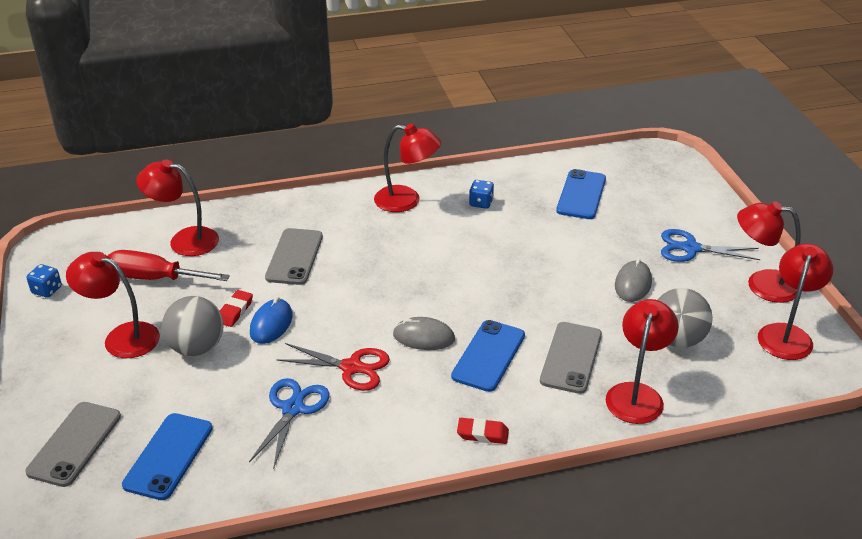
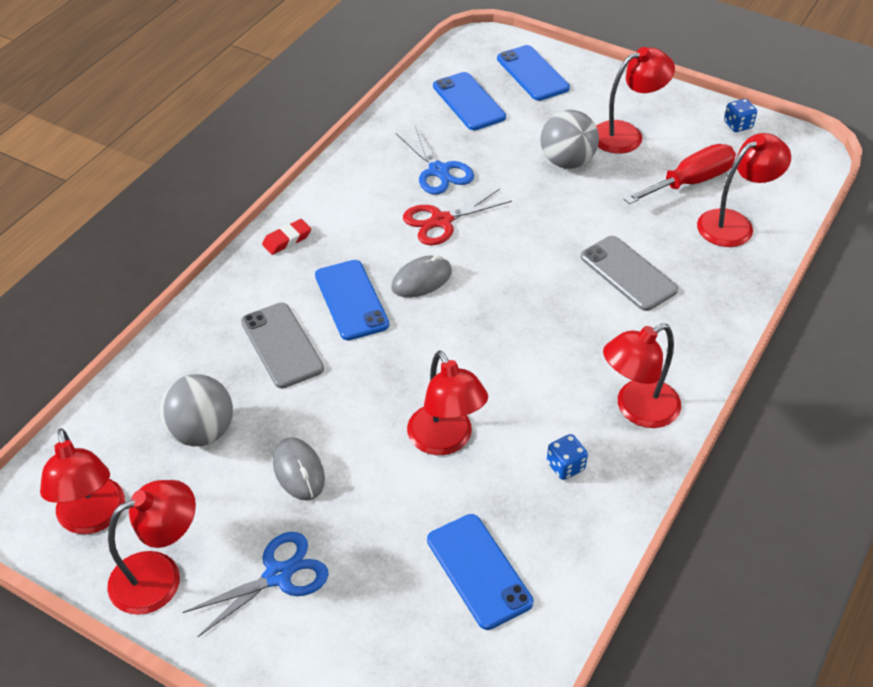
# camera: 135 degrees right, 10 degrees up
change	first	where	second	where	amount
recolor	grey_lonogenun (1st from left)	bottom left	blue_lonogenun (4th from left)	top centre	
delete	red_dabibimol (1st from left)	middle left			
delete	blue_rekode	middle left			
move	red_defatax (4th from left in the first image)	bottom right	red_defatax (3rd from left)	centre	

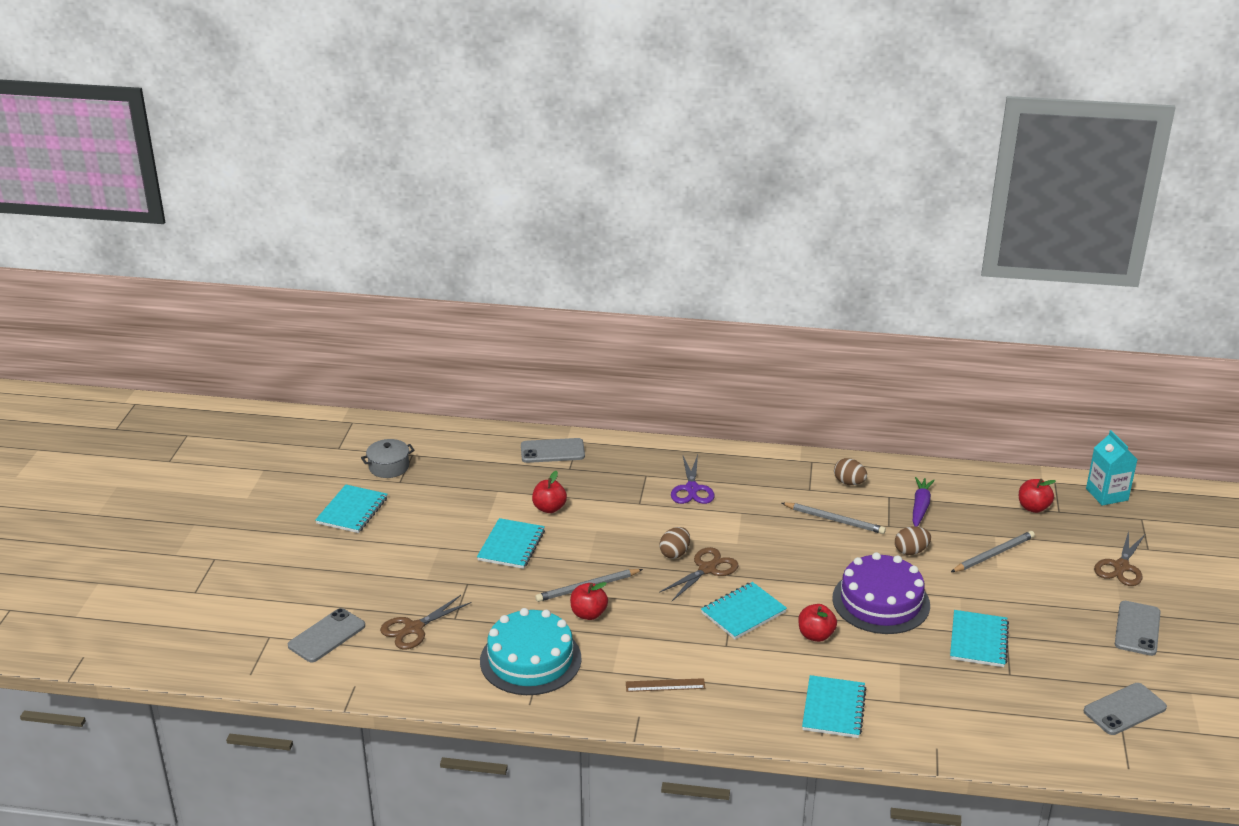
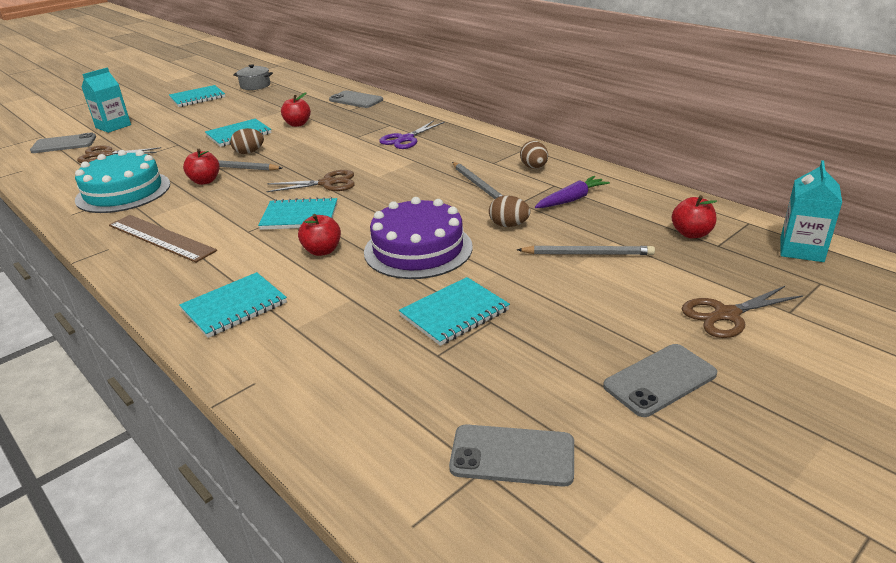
# camera: 40 degrees right, 0 degrees up
change	first	where	second	where	amount
resize	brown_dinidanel	bottom centre		middle left	x1.83
move	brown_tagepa (1st from left)	centre		top left	
insert			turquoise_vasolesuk (1st from left)	top left	

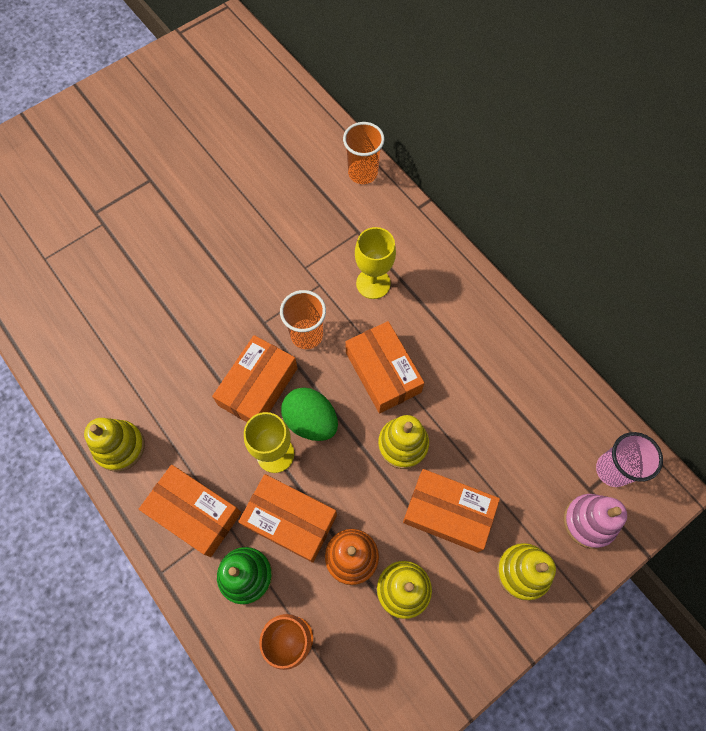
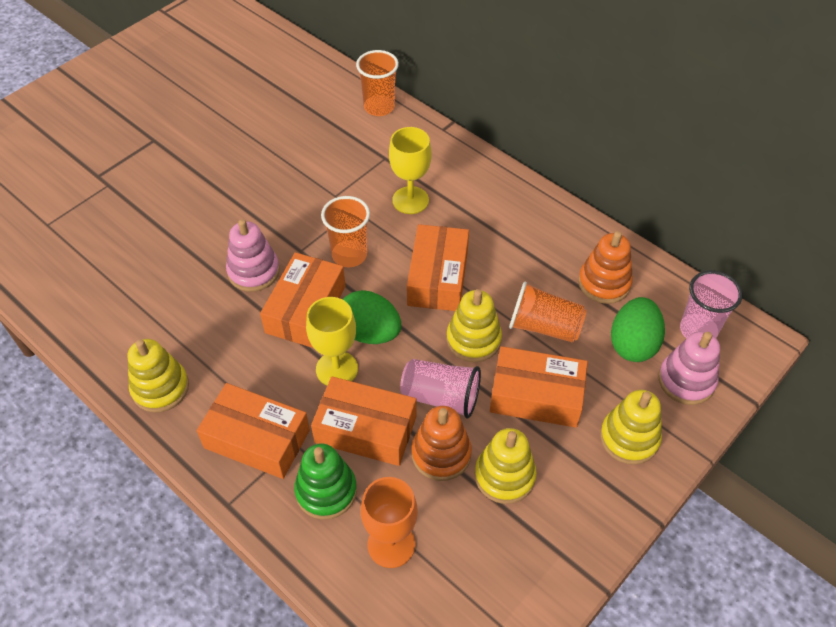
# camera: 10 degrees left, 15 degrees down
change	first	where	second	where	amount
rotate	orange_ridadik (4th from left)	centre		centre	45 degrees clockwise
insert			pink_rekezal (1st from left)	middle left	
insert			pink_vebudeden (1st from left)	centre	
insert			orange_vebudeden (3rd from left)	centre	
insert			orange_rekezal (2nd from left)	middle right	
insert			green_tagepa (2nd from left)	middle right	

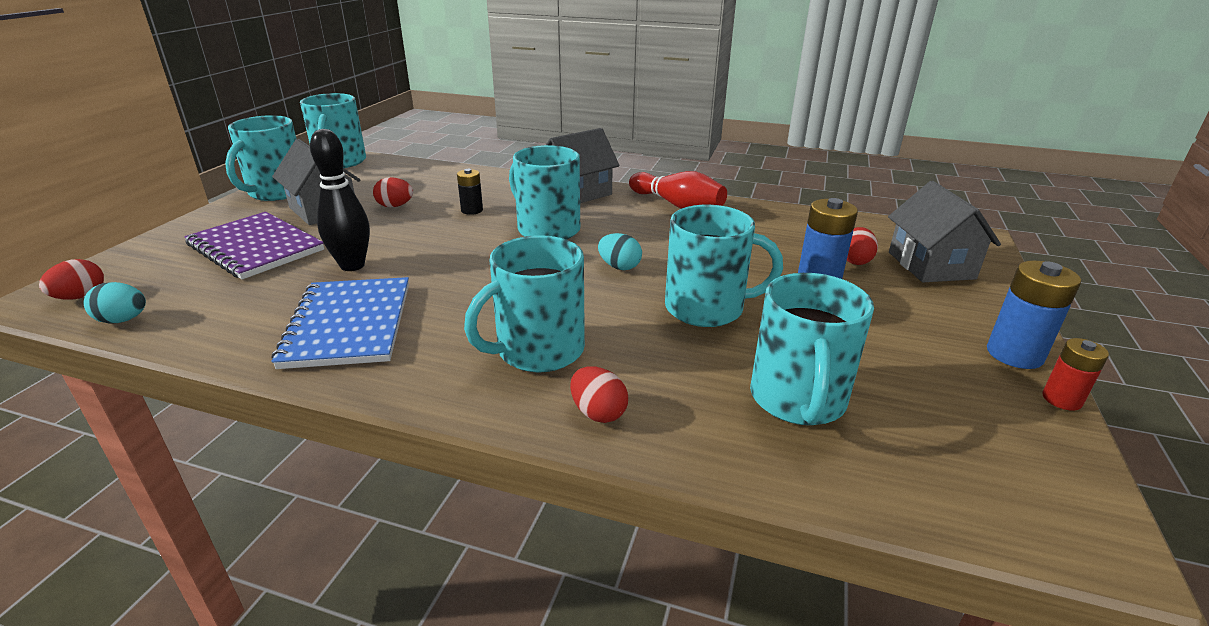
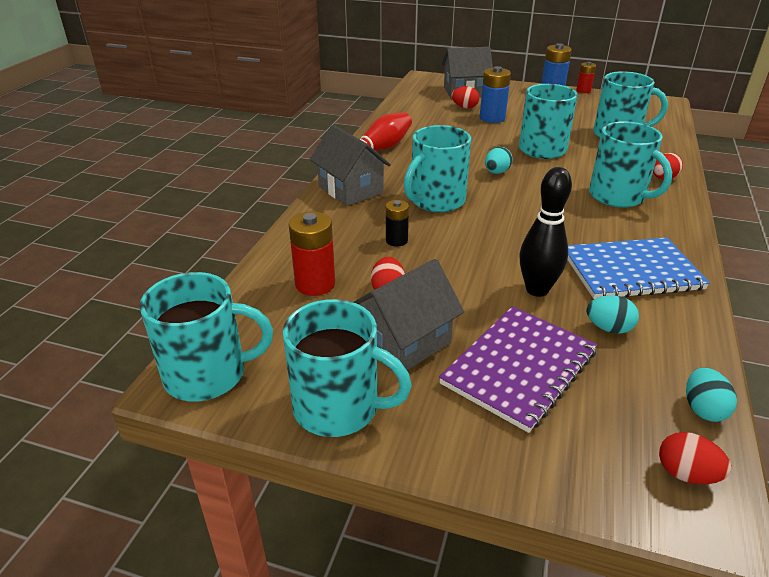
# camera: 90 degrees left, 5 degrees up
change	first	where	second	where	amount
insert			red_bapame (1st from left)	centre	
insert			turquoise_tagepa (2nd from left)	middle right	

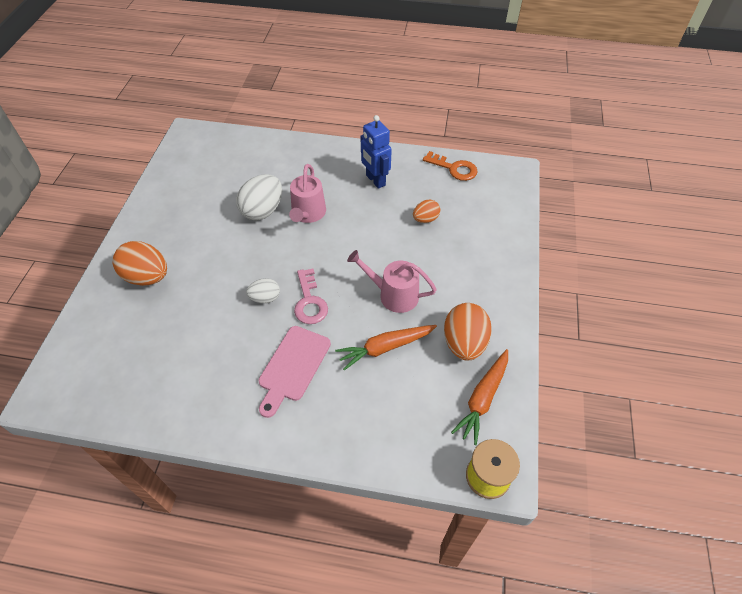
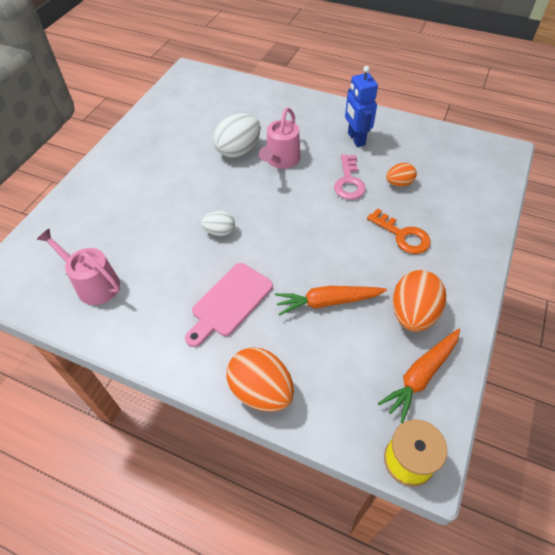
# camera: 15 degrees right, 0 degrees up
change	first	where	second	where	amount
move	orange_tagepa (1st from left)	middle left		bottom centre	
move	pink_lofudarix	centre		top centre	
move	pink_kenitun (2nd from left in the first image)	centre	pink_kenitun (1st from left)	middle left	
move	orange_lofudarix	top centre		middle right	

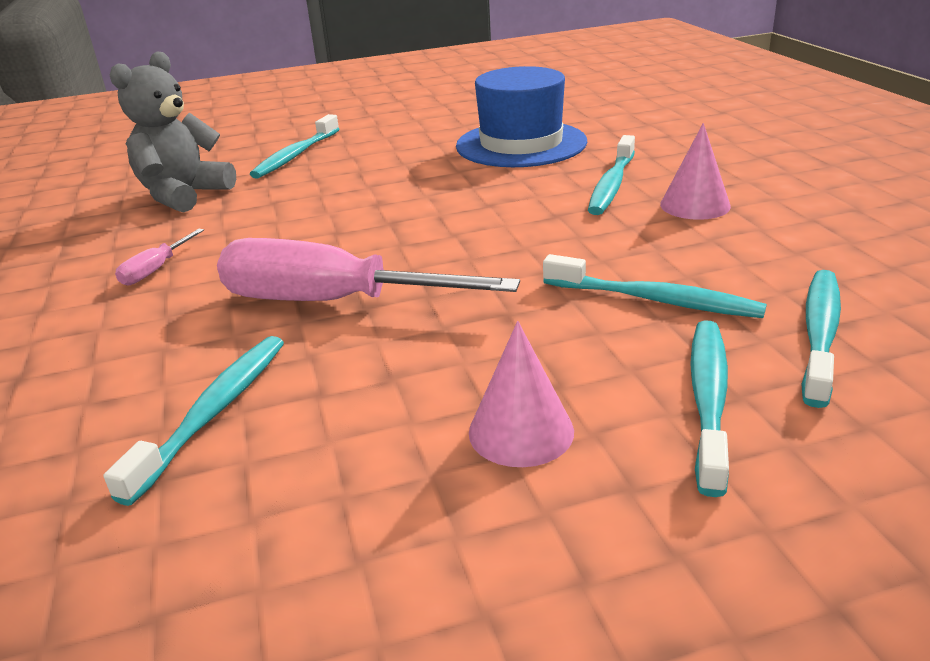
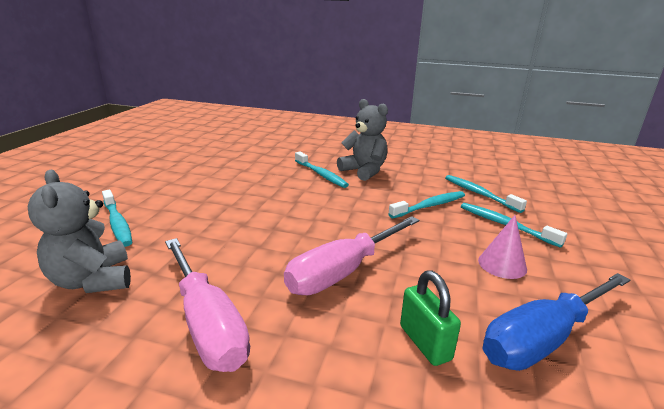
# camera: 60 degrees left, 5 degrees down
change	first	where	second	where	amount
replace	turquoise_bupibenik (1st from left)	middle left	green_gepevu	bottom centre	
resize	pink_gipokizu (1st from left)	middle left		bottom left	x2.38
delete	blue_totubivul	top centre			
replace	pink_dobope (2nd from left)	top right	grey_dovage (2nd from left)	centre	
insert			blue_gipokizu	bottom right	

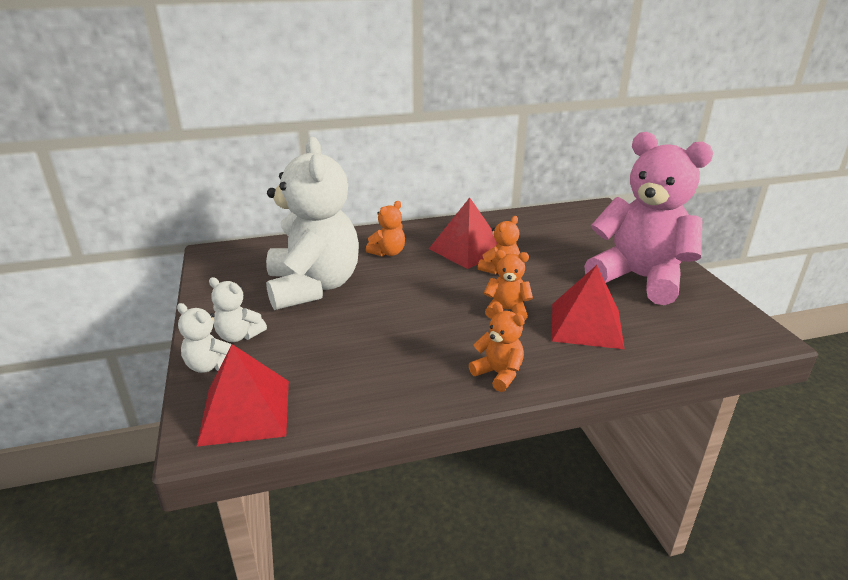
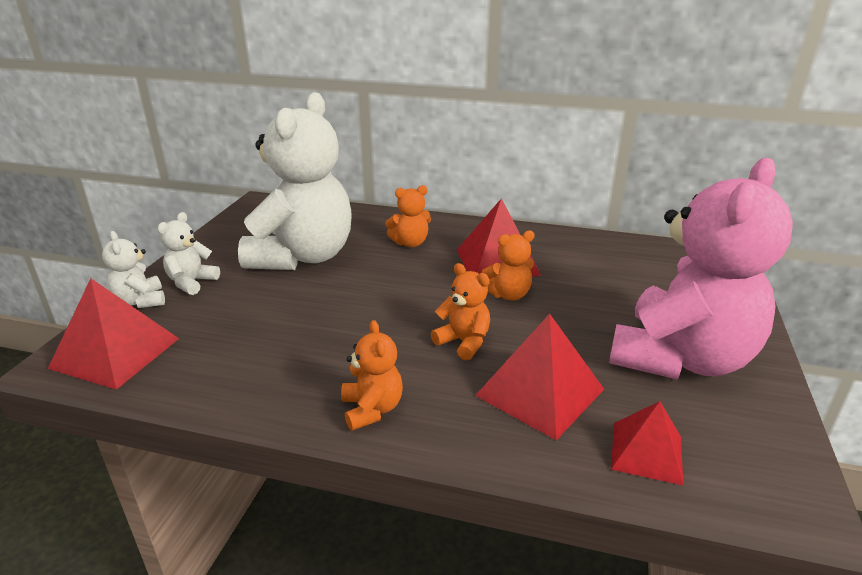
# camera: 30 degrees right, 0 degrees up
change	first	where	second	where	amount
rotate	white_dovage (2nd from left)	middle left		middle left	60 degrees clockwise
rotate	pink_dovage	middle right		middle right	60 degrees clockwise
insert			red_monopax (4th from left)	bottom right	

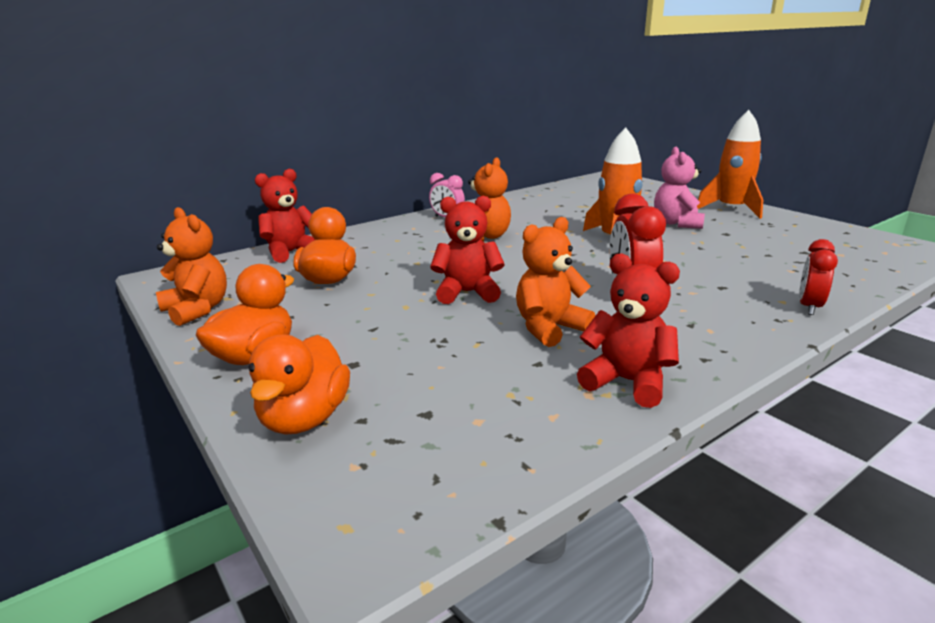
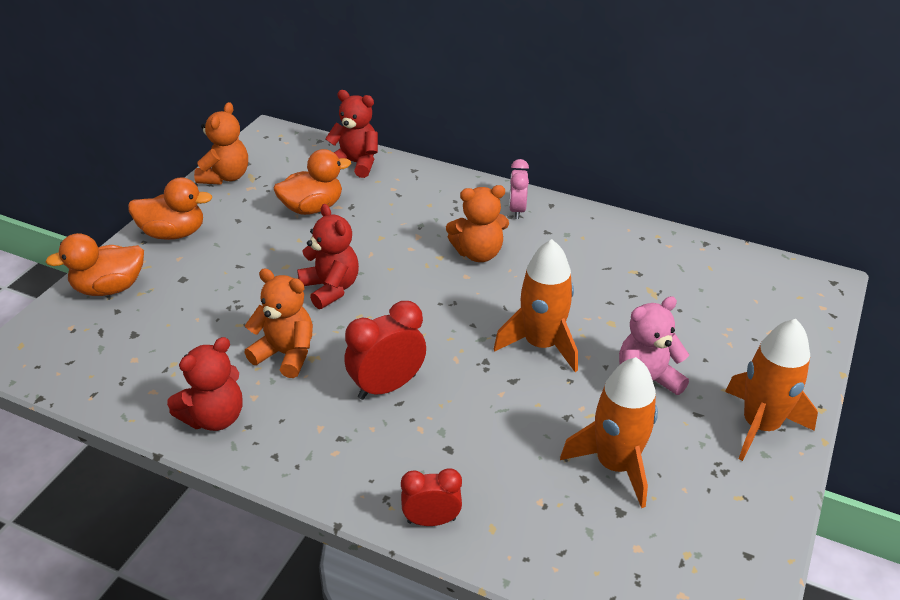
# camera: 60 degrees right, 15 degrees up
change	first	where	second	where	amount
rotate	red_dovage (3rd from left in the first image)	middle right	red_dovage (1st from left)	middle left	45 degrees clockwise
insert			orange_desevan (2nd from left)	bottom right	

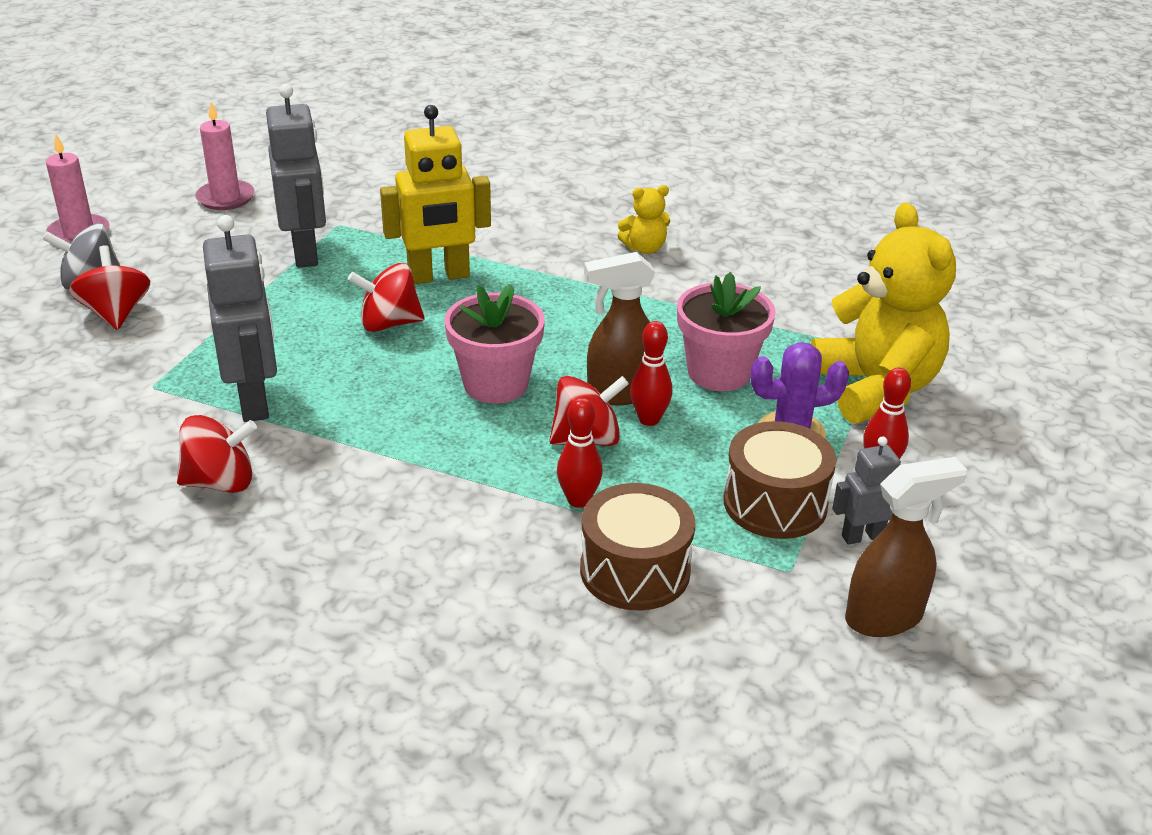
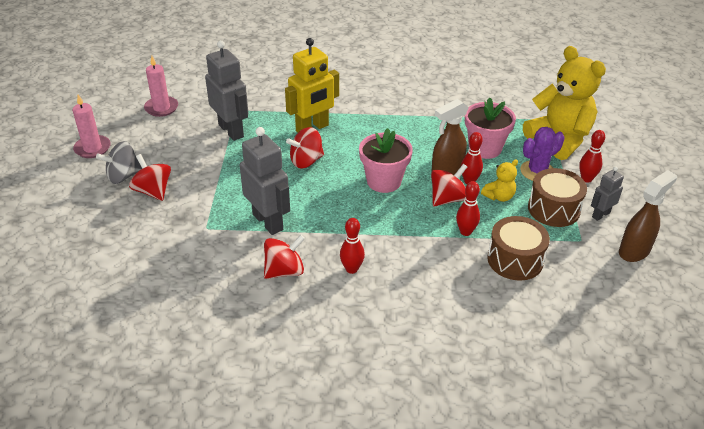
# camera: 20 degrees left, 5 degrees up
change	first	where	second	where	amount
move	yellow_dovage (1st from left)	top centre		middle right	
insert			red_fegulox (1st from left)	centre	

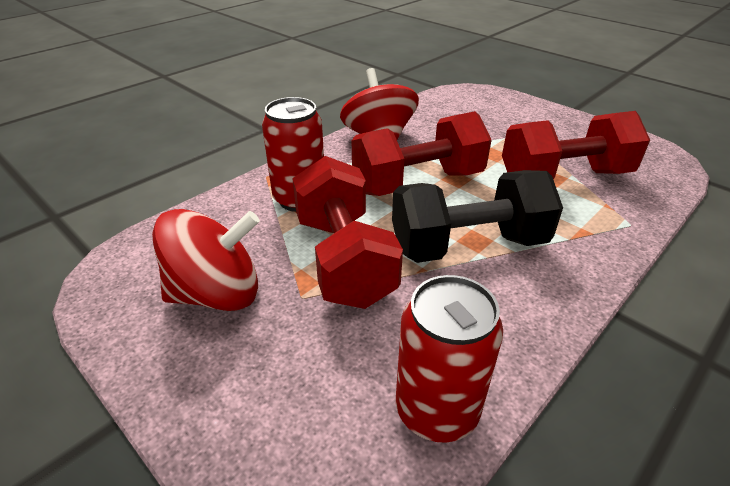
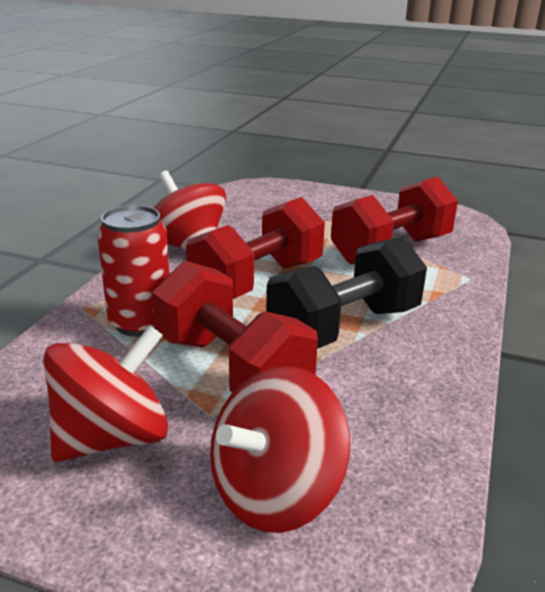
# camera: 25 degrees left, 10 degrees down
change	first	where	second	where	amount
delete	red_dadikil (2nd from left)	bottom centre			
insert			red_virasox (3rd from left)	bottom centre	

